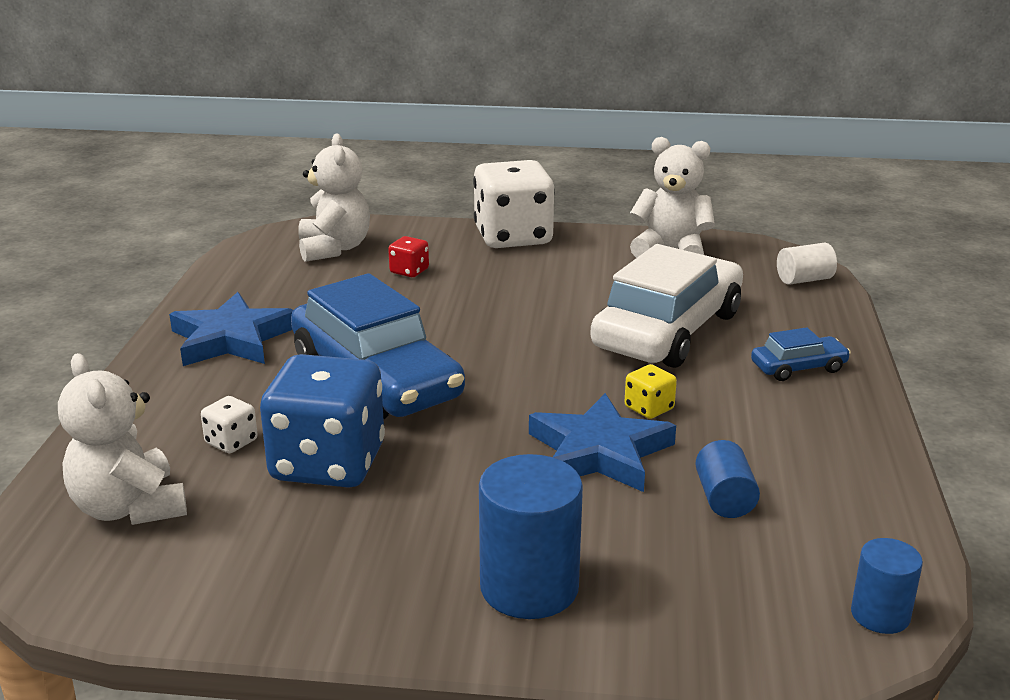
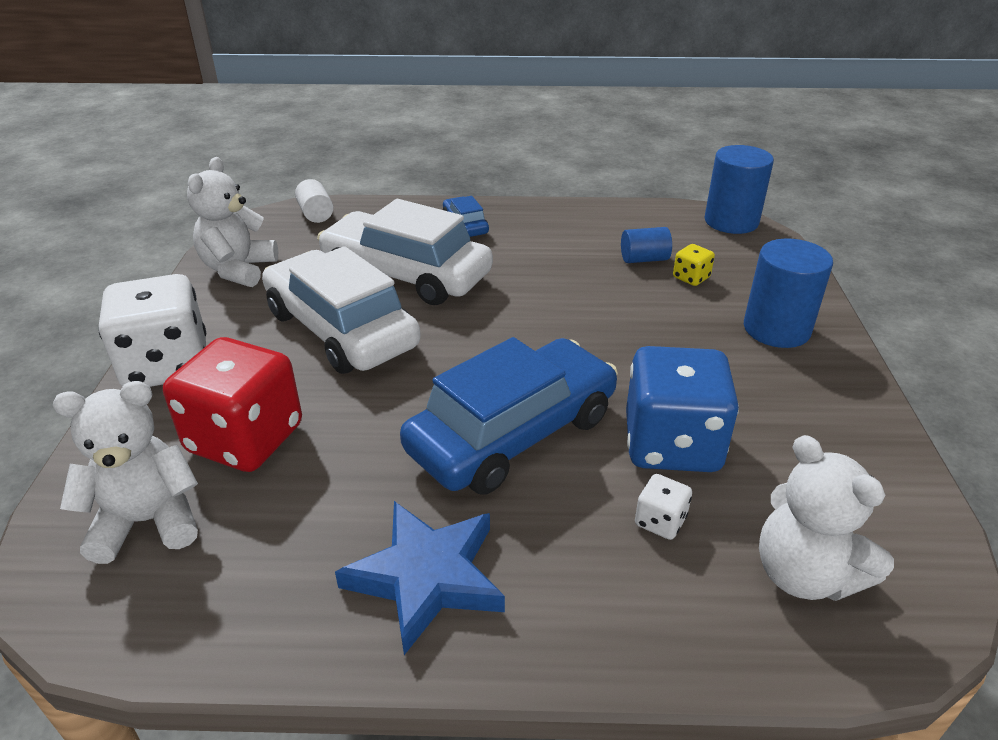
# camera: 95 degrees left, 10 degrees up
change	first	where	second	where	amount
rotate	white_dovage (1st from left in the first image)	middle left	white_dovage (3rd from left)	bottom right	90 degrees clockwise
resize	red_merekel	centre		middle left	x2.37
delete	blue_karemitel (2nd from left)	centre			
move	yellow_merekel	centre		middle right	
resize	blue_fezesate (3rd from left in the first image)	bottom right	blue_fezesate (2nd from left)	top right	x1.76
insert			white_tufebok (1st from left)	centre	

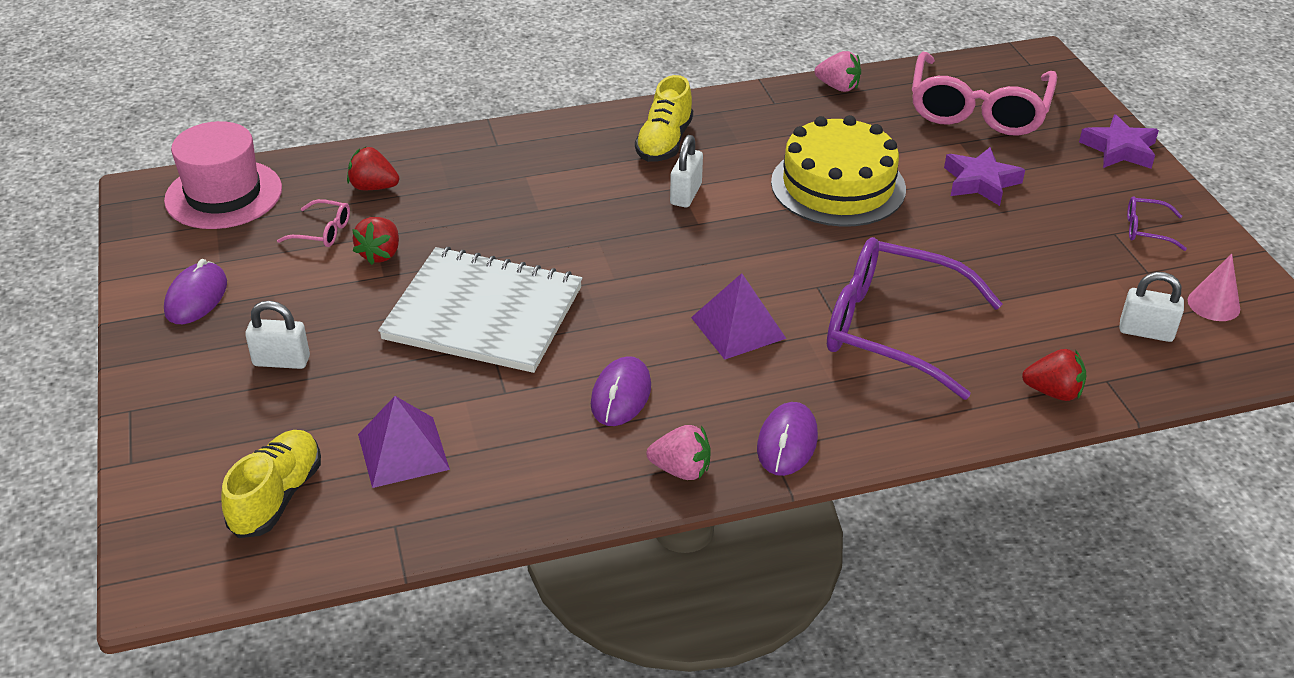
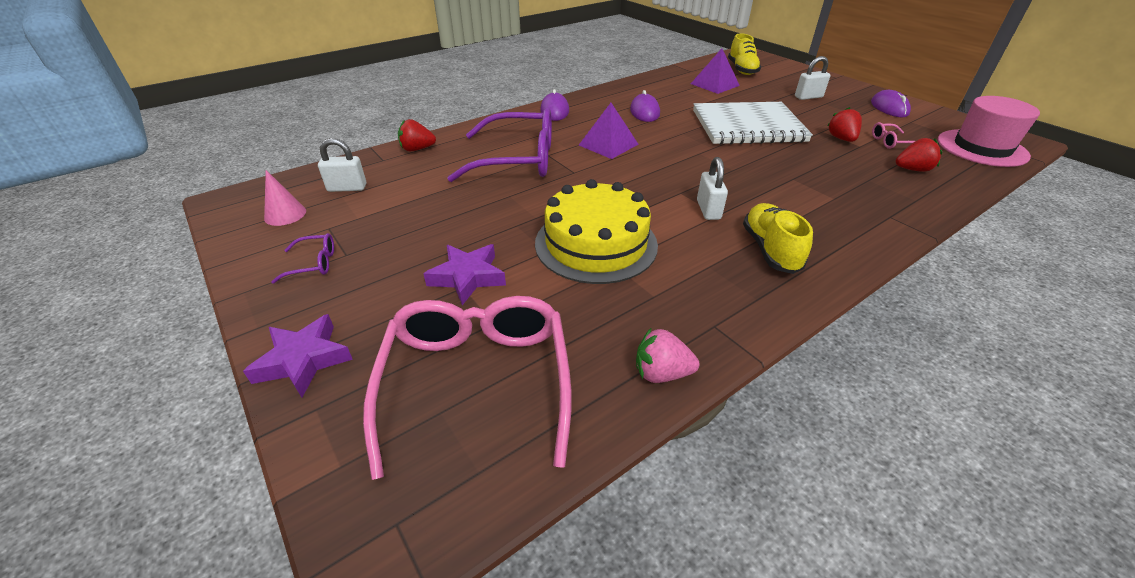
# camera: 160 degrees right, 0 degrees up
change	first	where	second	where	amount
delete	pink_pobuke (1st from left)	bottom centre			

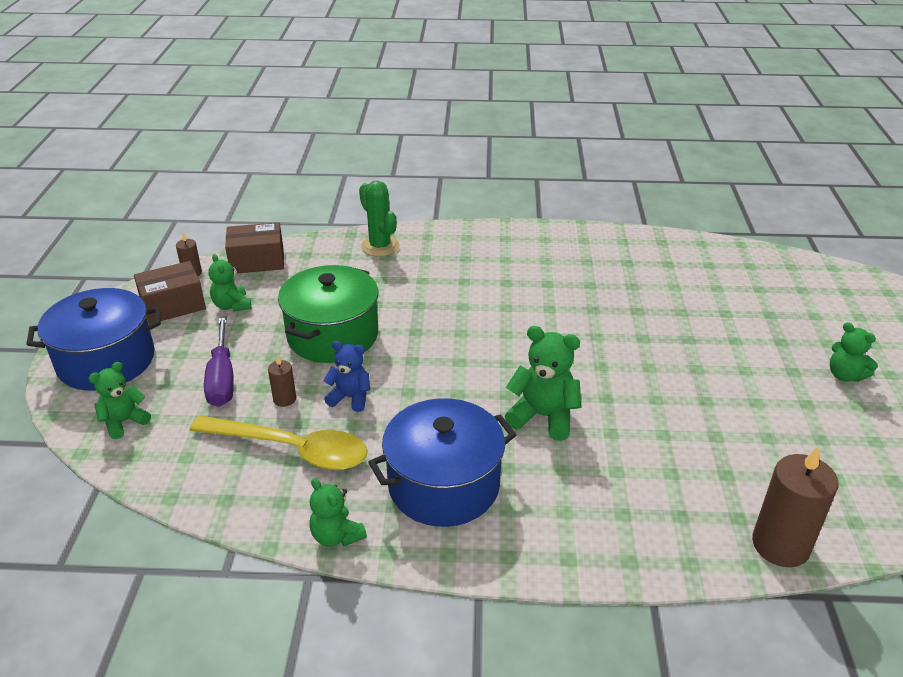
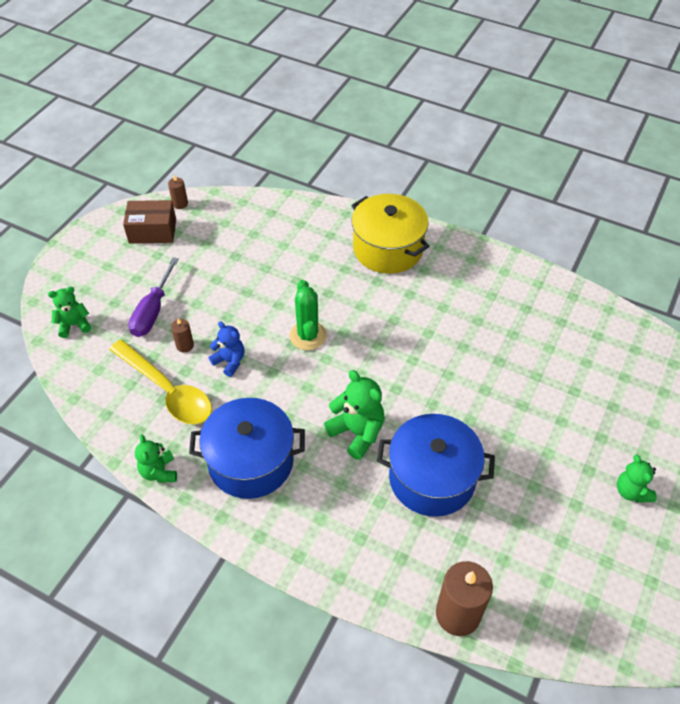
# camera: 25 degrees right, 15 degrees up
change	first	where	second	where	amount
move	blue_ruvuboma (1st from left in the first image)	middle left	blue_ruvuboma (2nd from left)	centre	
delete	green_dovage (2nd from left)	middle left			
delete	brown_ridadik (2nd from left)	middle left			
delete	green_ruvuboma	centre			
move	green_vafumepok	top centre		centre	
insert			yellow_ruvuboma	top centre	

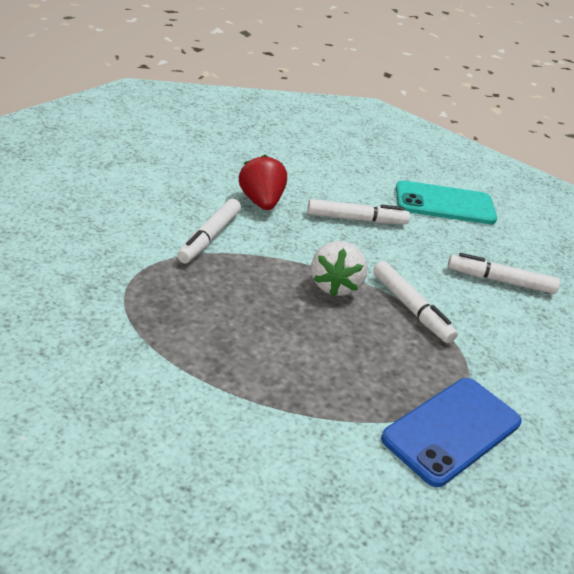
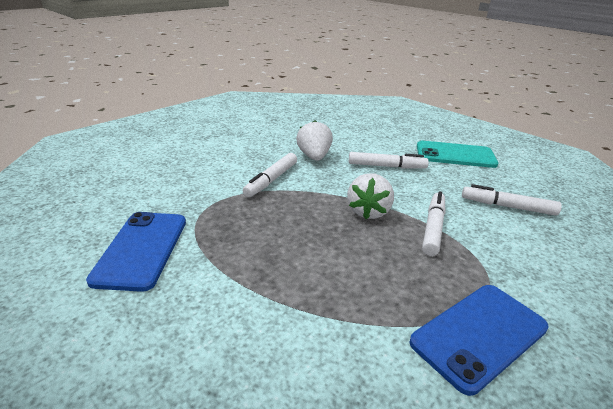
# camera: 10 degrees right, 5 degrees down
change	first	where	second	where	amount
recolor	red_pobuke	top centre	white_pobuke (1st from left)	centre	
rotate	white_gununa (3rd from left)	middle right		middle right	135 degrees counterclockwise
insert			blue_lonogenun (1st from left)	middle left	

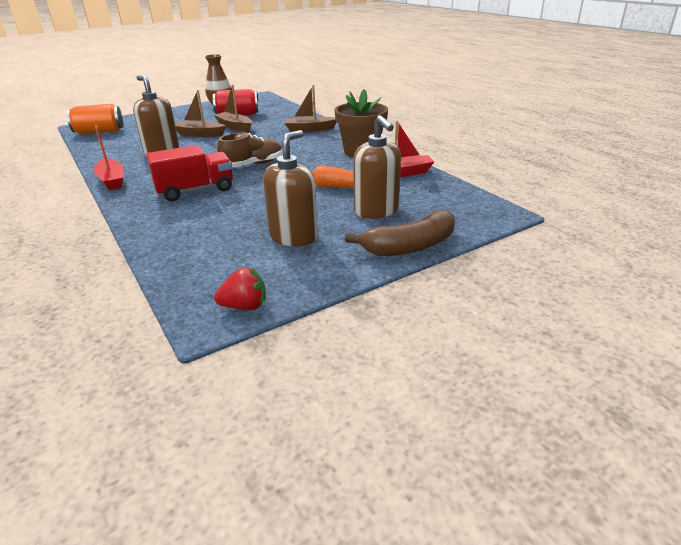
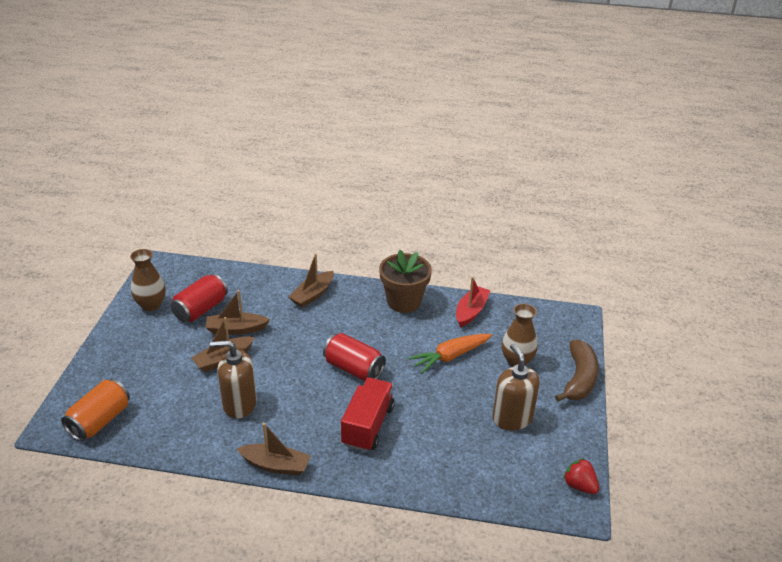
# camera: 50 degrees left, 5 degrees up
change	first	where	second	where	amount
recolor	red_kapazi (1st from left)	top left	brown_kapazi (3rd from left)	bottom centre	
rotate	red_pobuke	centre		bottom right	75 degrees counterclockwise
replace	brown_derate	top centre	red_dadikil (2nd from left)	centre	
replace	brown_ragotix (3rd from left)	top centre	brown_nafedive (2nd from left)	centre	

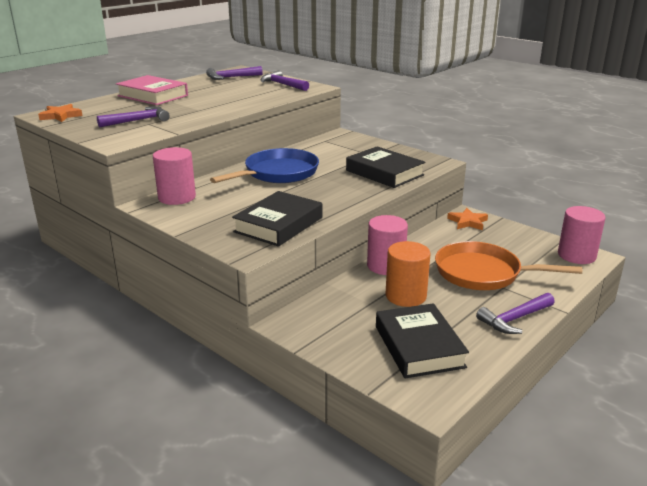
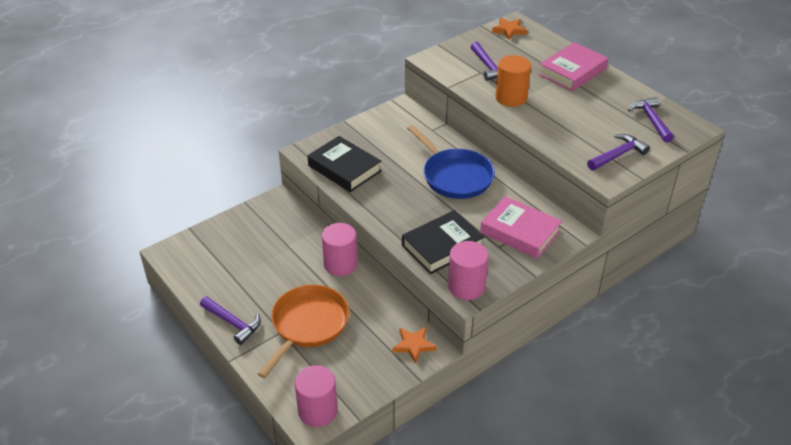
# camera: 100 degrees right, 15 degrees up
change	first	where	second	where	amount
move	pink_fezesate (1st from left in the first image)	middle left	pink_fezesate (3rd from left)	centre	
delete	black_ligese (3rd from left)	bottom centre			
move	orange_fezesate	centre		top centre	
rotate	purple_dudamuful (4th from left in the first image)	middle right	purple_dudamuful (1st from left)	bottom left	150 degrees clockwise
insert			pink_ligese (1st from left)	centre	

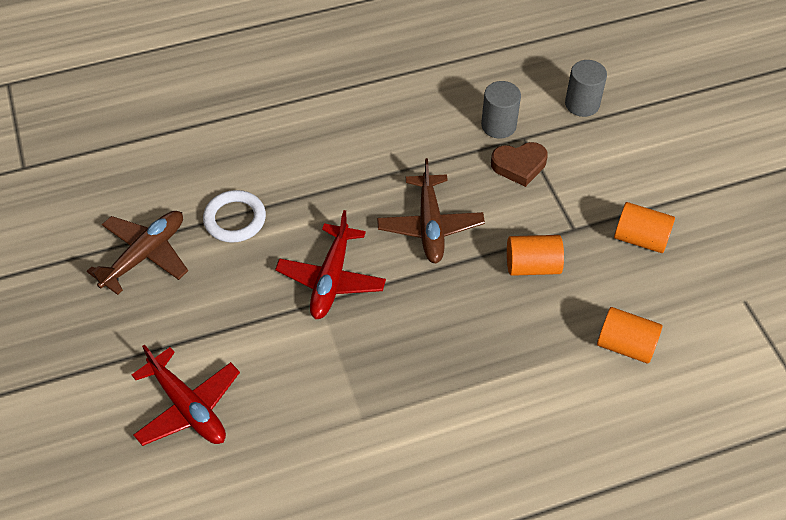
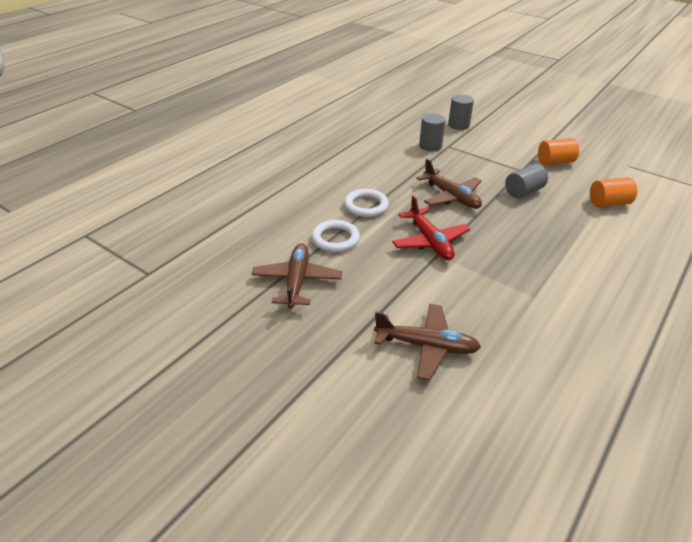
# camera: 35 degrees left, 15 degrees down
change	first	where	second	where	amount
recolor	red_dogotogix (1st from left)	bottom left	brown_dogotogix (2nd from left)	centre	
delete	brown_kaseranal	top centre			
recolor	orange_fezesate (1st from left)	middle right	grey_fezesate (3rd from left)	middle right	
insert			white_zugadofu (2nd from left)	centre	

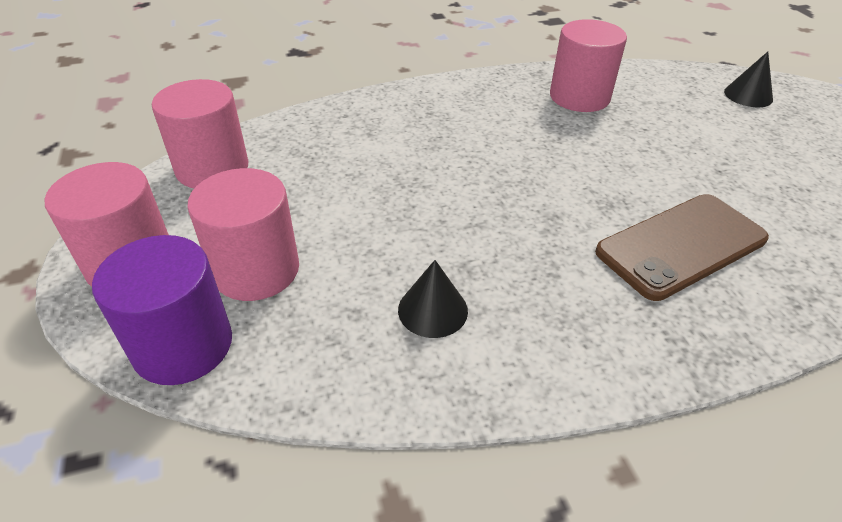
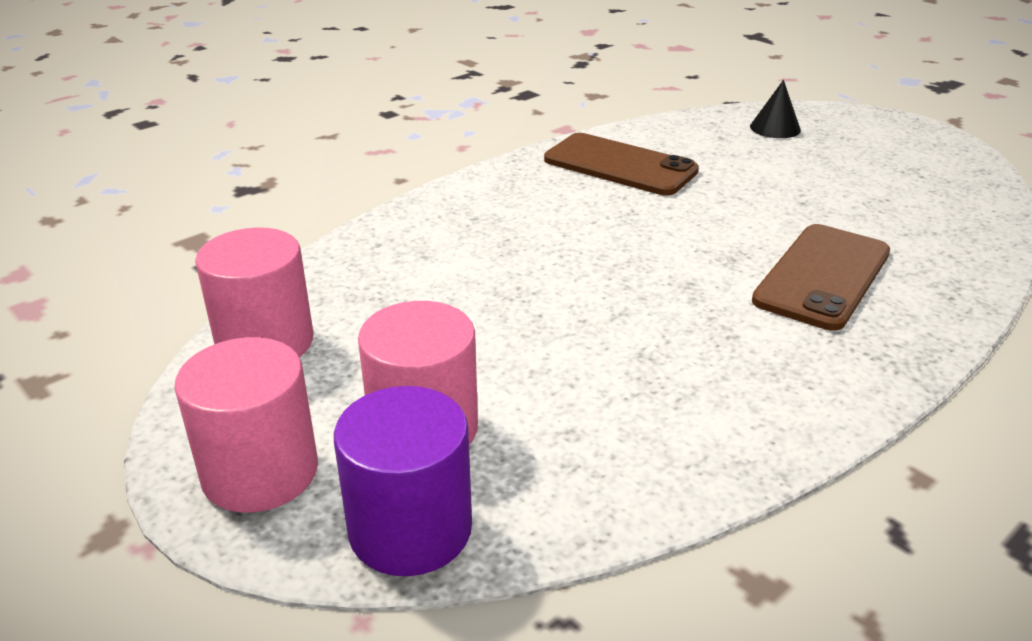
# camera: 25 degrees left, 10 degrees down
change	first	where	second	where	amount
delete	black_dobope (1st from left)	centre			
replace	pink_fezesate (4th from left)	top right	brown_lonogenun (1st from left)	top centre	

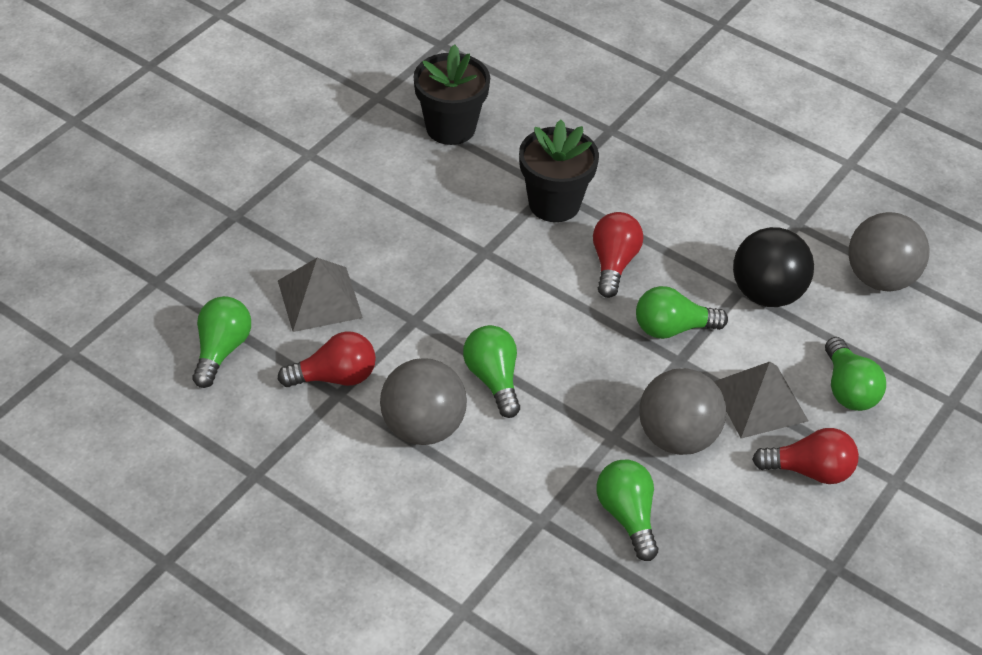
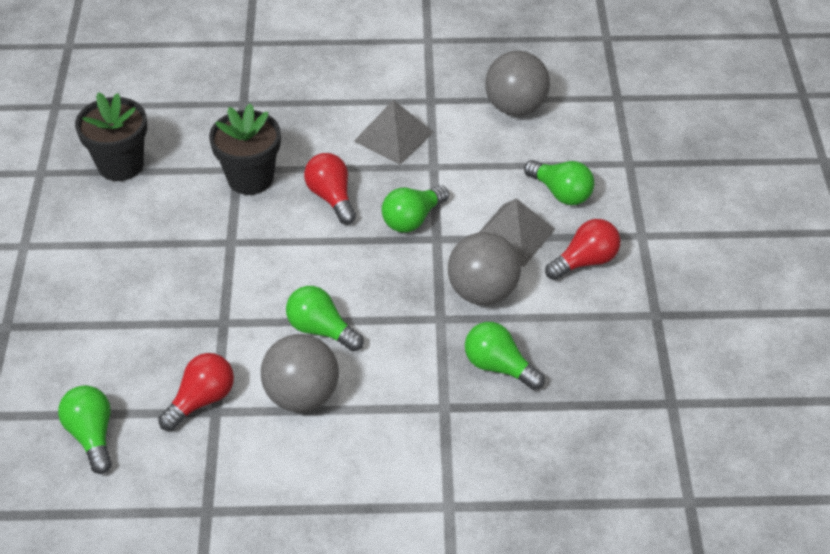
# camera: 35 degrees left, 0 degrees up
change	first	where	second	where	amount
move	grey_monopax (1st from left)	middle left		top centre	
delete	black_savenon	middle right			

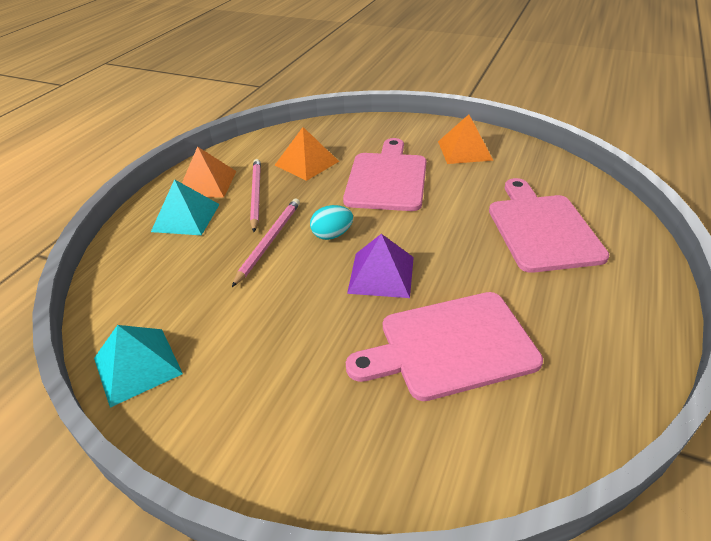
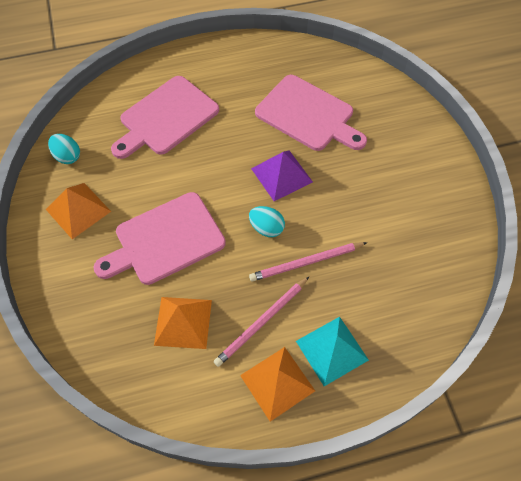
# camera: 130 degrees left, 20 degrees up
change	first	where	second	where	amount
delete	turquoise_monopax (1st from left)	bottom left			
insert			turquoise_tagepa (1st from left)	top left	

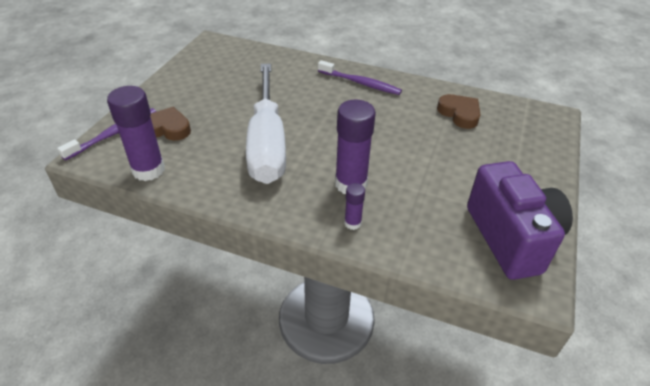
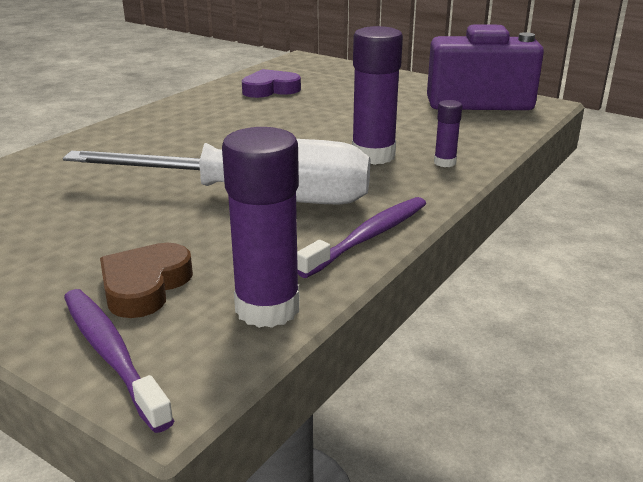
# camera: 75 degrees left, 15 degrees down
change	first	where	second	where	amount
move	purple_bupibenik (2nd from left)	top centre		centre	
recolor	brown_kaseranal (2nd from left)	top right	purple_kaseranal	top centre	

